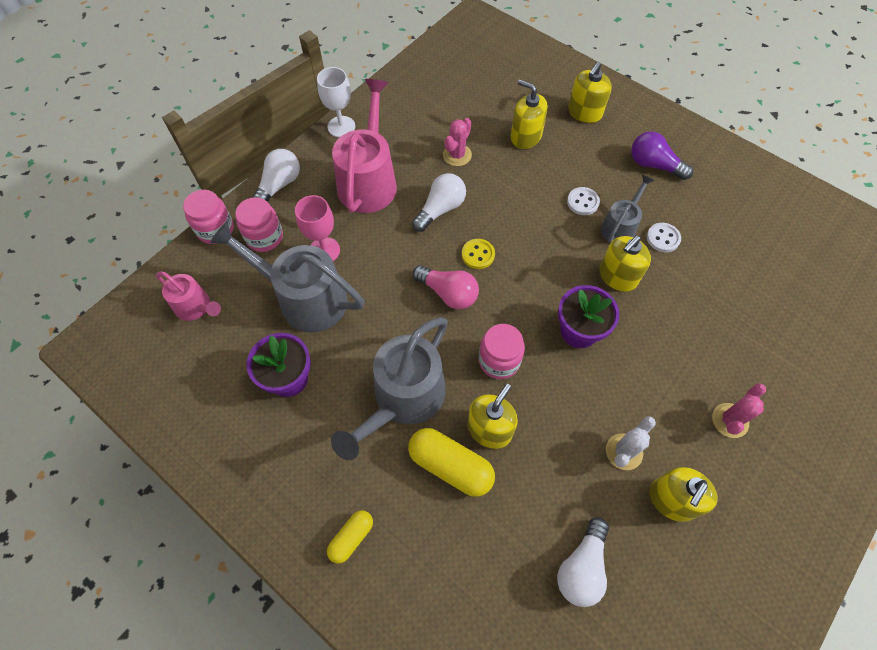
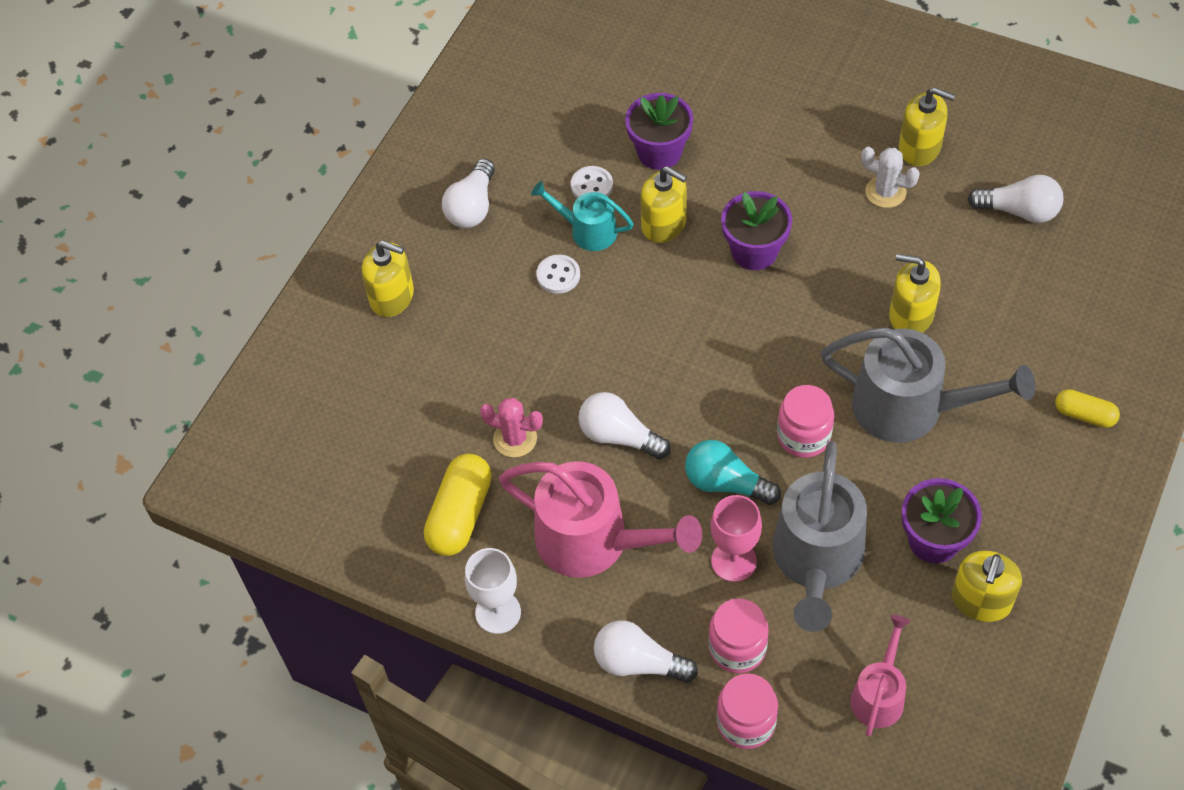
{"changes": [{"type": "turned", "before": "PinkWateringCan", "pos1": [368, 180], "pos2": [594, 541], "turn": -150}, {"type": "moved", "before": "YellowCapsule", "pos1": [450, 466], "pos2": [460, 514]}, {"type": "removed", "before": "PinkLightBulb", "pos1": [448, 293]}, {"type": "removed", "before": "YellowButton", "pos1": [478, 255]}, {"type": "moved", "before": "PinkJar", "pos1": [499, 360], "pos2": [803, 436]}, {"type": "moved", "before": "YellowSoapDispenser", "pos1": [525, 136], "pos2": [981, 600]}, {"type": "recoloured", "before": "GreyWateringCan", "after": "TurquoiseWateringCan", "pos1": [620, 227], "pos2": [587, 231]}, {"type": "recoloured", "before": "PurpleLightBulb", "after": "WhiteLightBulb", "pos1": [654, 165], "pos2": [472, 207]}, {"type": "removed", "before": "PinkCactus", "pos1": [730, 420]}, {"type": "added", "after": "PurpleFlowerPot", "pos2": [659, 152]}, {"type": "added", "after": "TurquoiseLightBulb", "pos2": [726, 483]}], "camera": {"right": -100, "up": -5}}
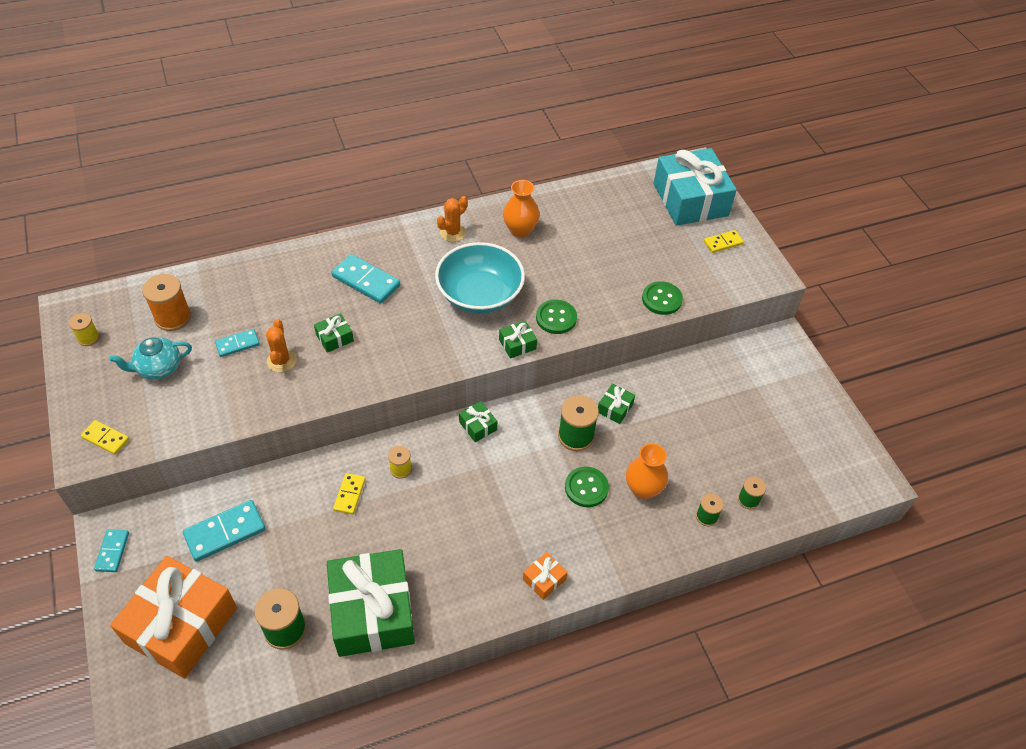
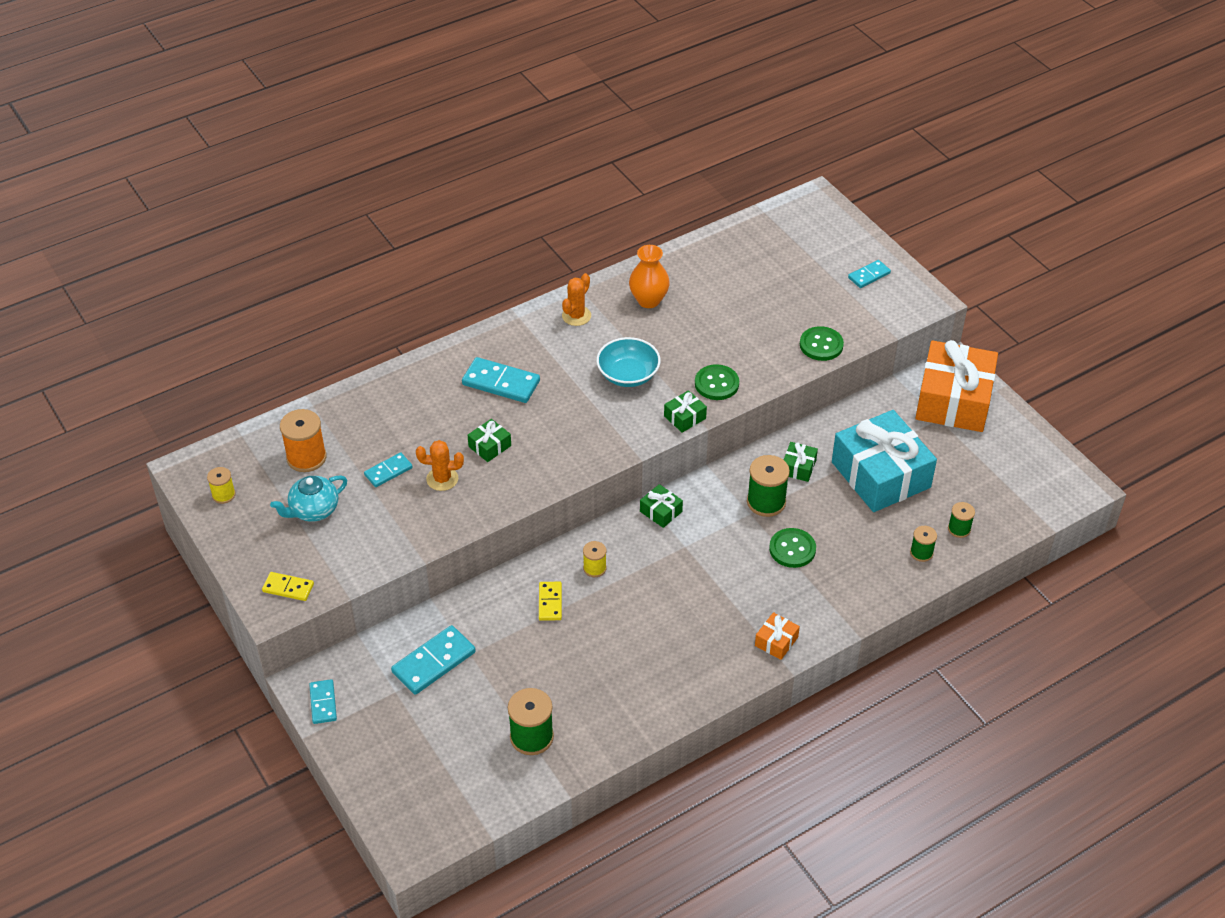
{"changes": [{"type": "moved", "before": "OrangeGift", "pos1": [181, 625], "pos2": [953, 400]}, {"type": "turned", "before": "OrangeCactus", "pos1": [281, 361], "pos2": [442, 479], "turn": -75}, {"type": "removed", "before": "GreenGift", "pos1": [372, 611]}, {"type": "resized", "before": "TurquoiseBowl", "pos1": [479, 294], "pos2": [628, 375], "scale": 0.66}, {"type": "removed", "before": "OrangeVase", "pos1": [643, 489]}, {"type": "moved", "before": "TurquoiseGift", "pos1": [690, 200], "pos2": [880, 475]}, {"type": "recoloured", "before": "YellowDomino", "after": "TurquoiseDomino", "pos1": [723, 243], "pos2": [869, 275]}], "camera": {"right": -10, "up": -5}}
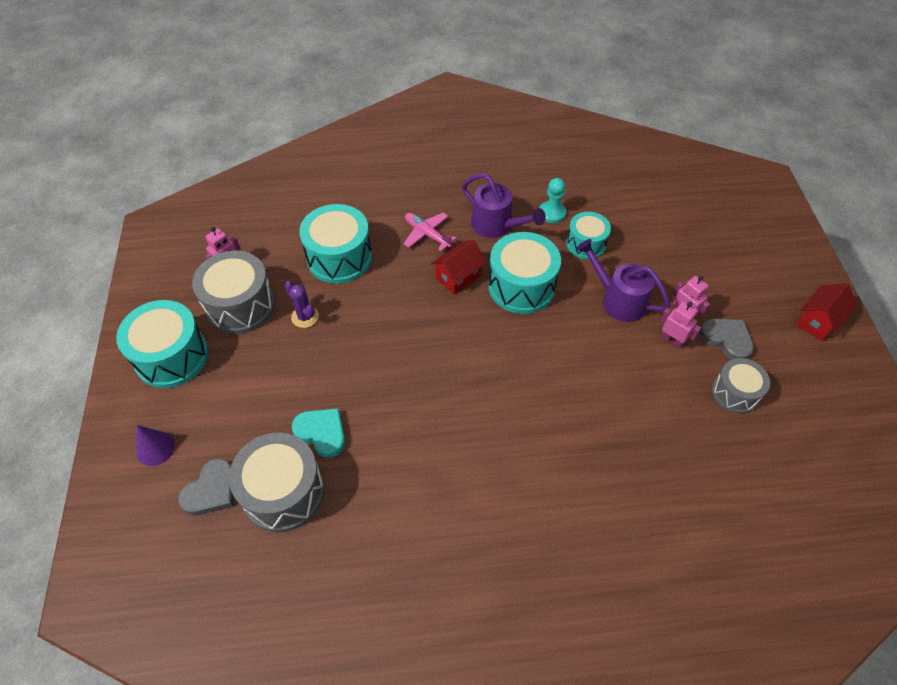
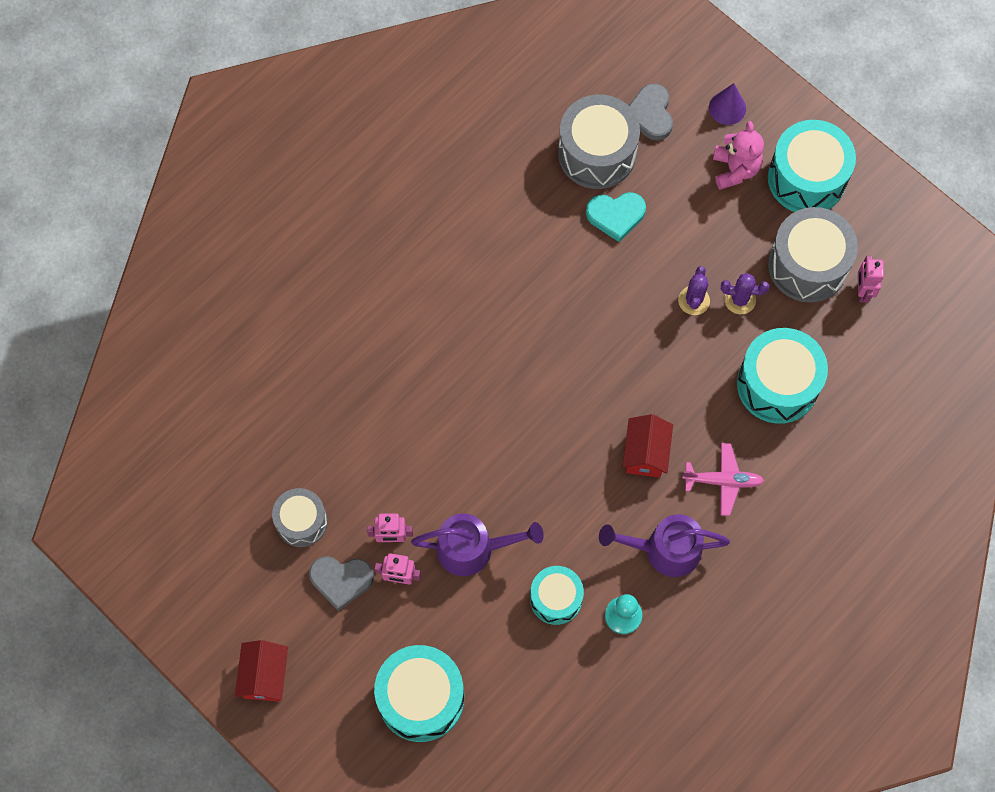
{"changes": [{"type": "moved", "before": "TurquoiseDrum", "pos1": [521, 286], "pos2": [421, 698]}, {"type": "added", "after": "PurpleCactus", "pos2": [694, 300]}, {"type": "added", "after": "PinkTeddyBear", "pos2": [735, 169]}], "camera": {"right": 140, "up": 15}}
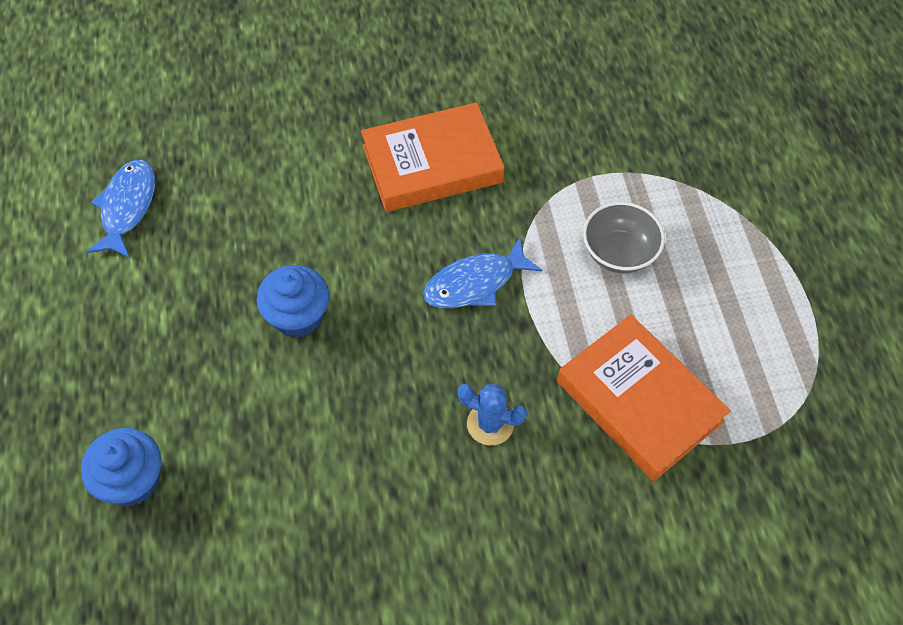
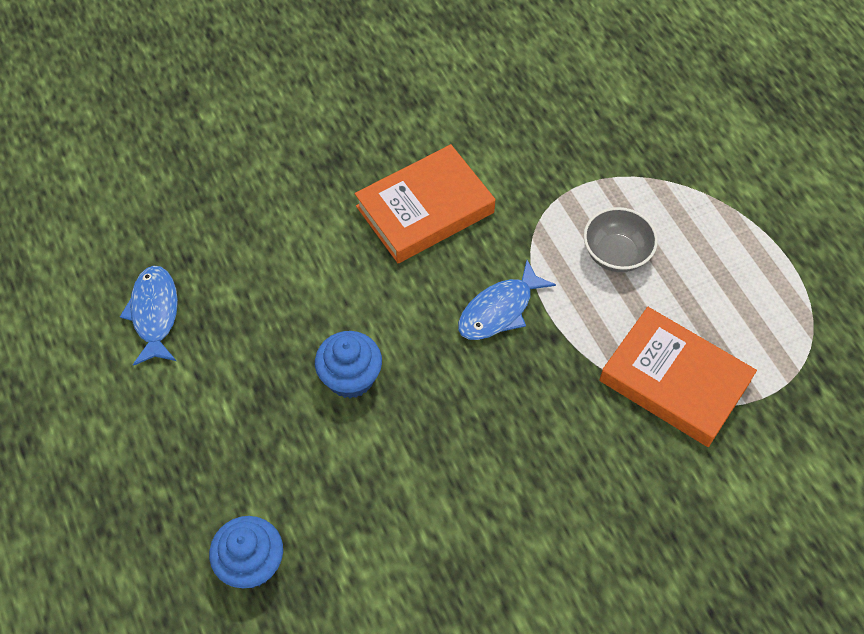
{"changes": [{"type": "removed", "before": "BlueCactus", "pos1": [490, 424]}], "camera": {"right": -15, "up": 0}}
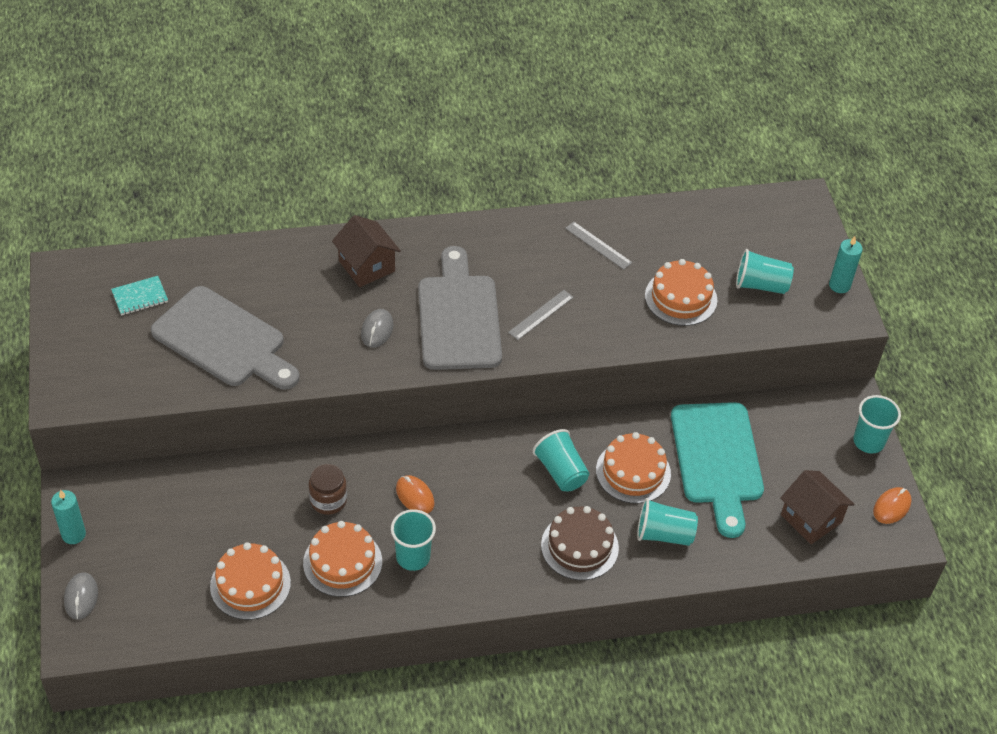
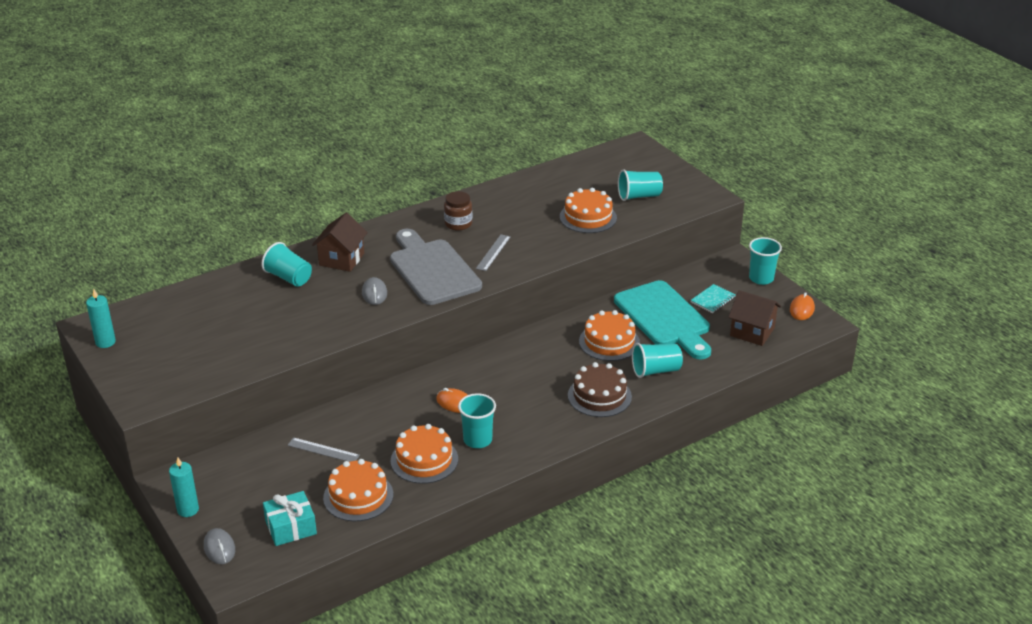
{"changes": [{"type": "moved", "before": "TurquoiseNotebook", "pos1": [140, 297], "pos2": [713, 300]}, {"type": "removed", "before": "GreyCuttingBoard", "pos1": [224, 340]}, {"type": "moved", "before": "BrownJar", "pos1": [328, 500], "pos2": [458, 224]}, {"type": "turned", "before": "BrownHouse", "pos1": [366, 266], "pos2": [341, 259], "turn": 75}, {"type": "moved", "before": "TurquoiseCup", "pos1": [561, 471], "pos2": [289, 278]}, {"type": "moved", "before": "GreyRuler", "pos1": [598, 245], "pos2": [323, 450]}, {"type": "moved", "before": "TurquoiseCandle", "pos1": [839, 285], "pos2": [105, 342]}, {"type": "added", "after": "TurquoiseGift", "pos2": [291, 527]}], "camera": {"right": -20, "up": -15}}
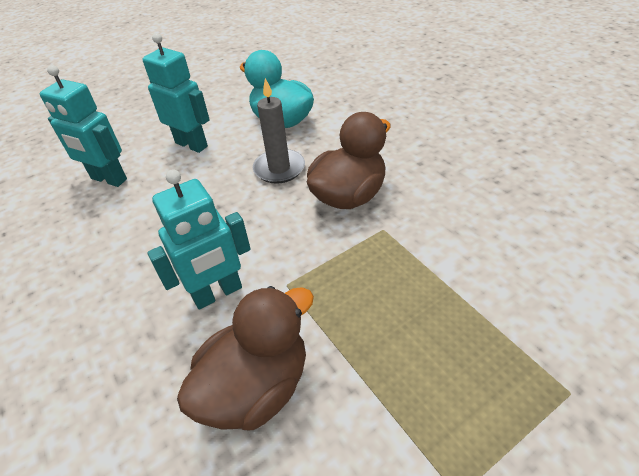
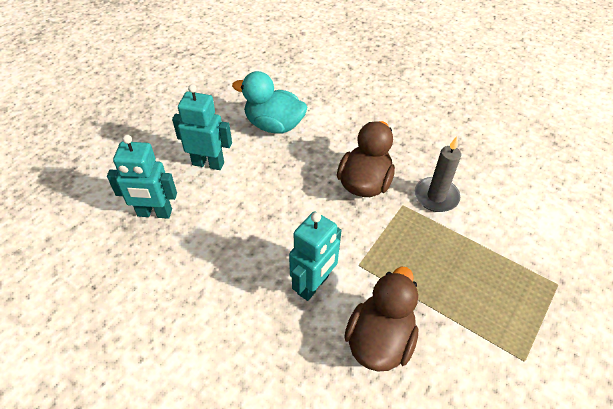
{"changes": [{"type": "moved", "before": "GreyCandle", "pos1": [279, 168], "pos2": [436, 196]}], "camera": {"right": -25, "up": 5}}
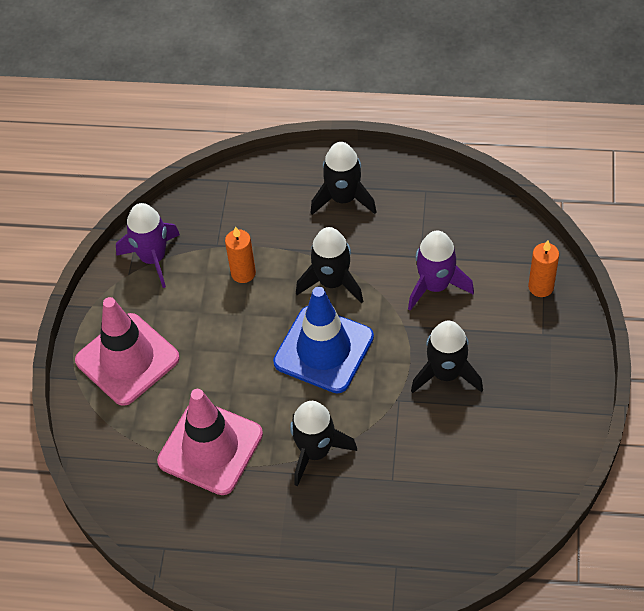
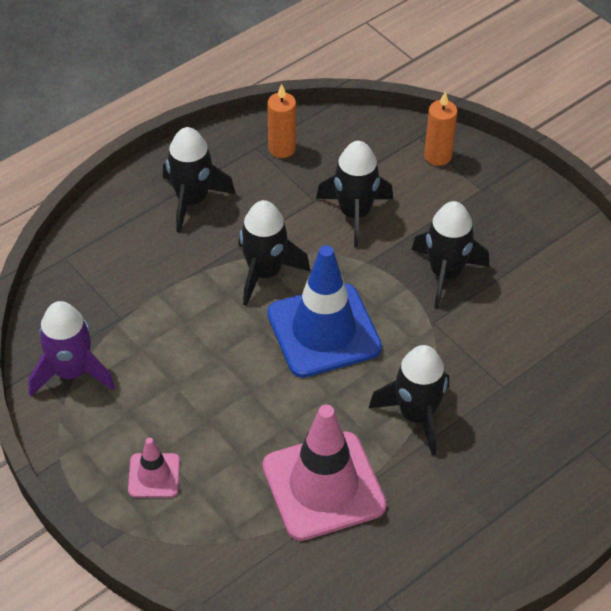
{"changes": [{"type": "resized", "before": "PinkTrafficCone", "pos1": [127, 359], "pos2": [154, 475], "scale": 0.48}, {"type": "moved", "before": "OrangeCandle", "pos1": [243, 273], "pos2": [282, 148]}, {"type": "recoloured", "before": "PurpleRocket", "after": "BlackRocket", "pos1": [435, 285], "pos2": [354, 213]}], "camera": {"right": -50, "up": -5}}
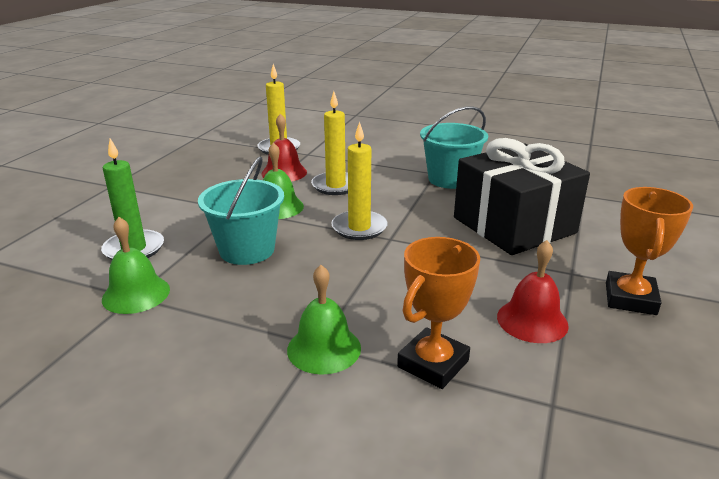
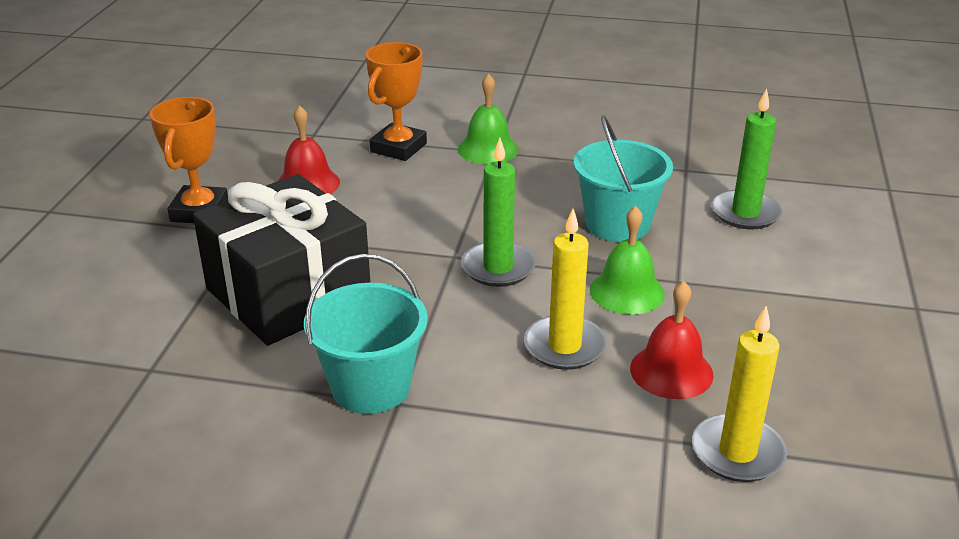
{"changes": [{"type": "removed", "before": "GreenBell", "pos1": [136, 294]}, {"type": "recoloured", "before": "YellowCandle", "after": "GreenCandle", "pos1": [359, 228], "pos2": [498, 268]}], "camera": {"right": 170, "up": 5}}
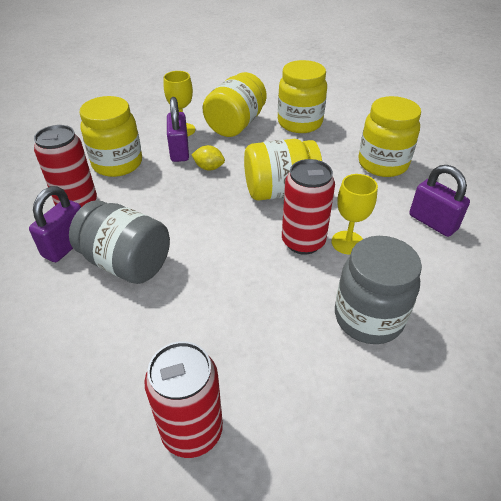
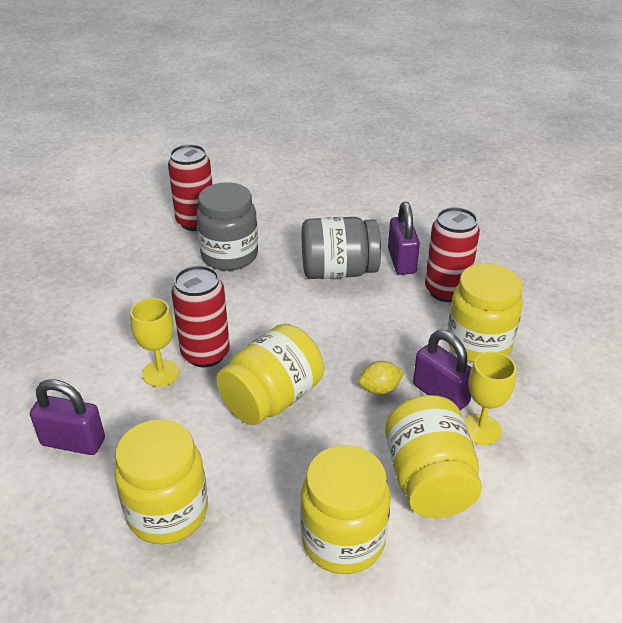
{"changes": [{"type": "moved", "before": "GreyJar", "pos1": [368, 318], "pos2": [229, 256]}], "camera": {"right": 145, "up": -5}}
